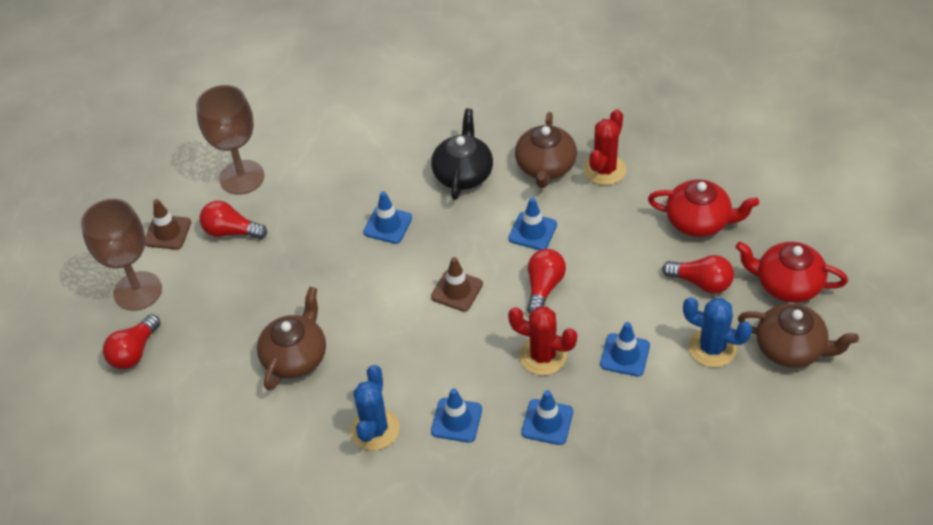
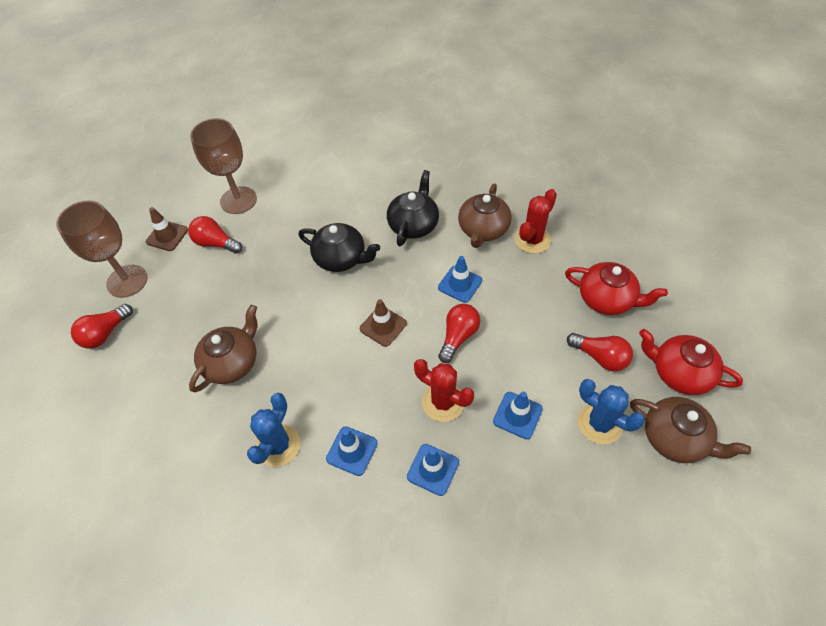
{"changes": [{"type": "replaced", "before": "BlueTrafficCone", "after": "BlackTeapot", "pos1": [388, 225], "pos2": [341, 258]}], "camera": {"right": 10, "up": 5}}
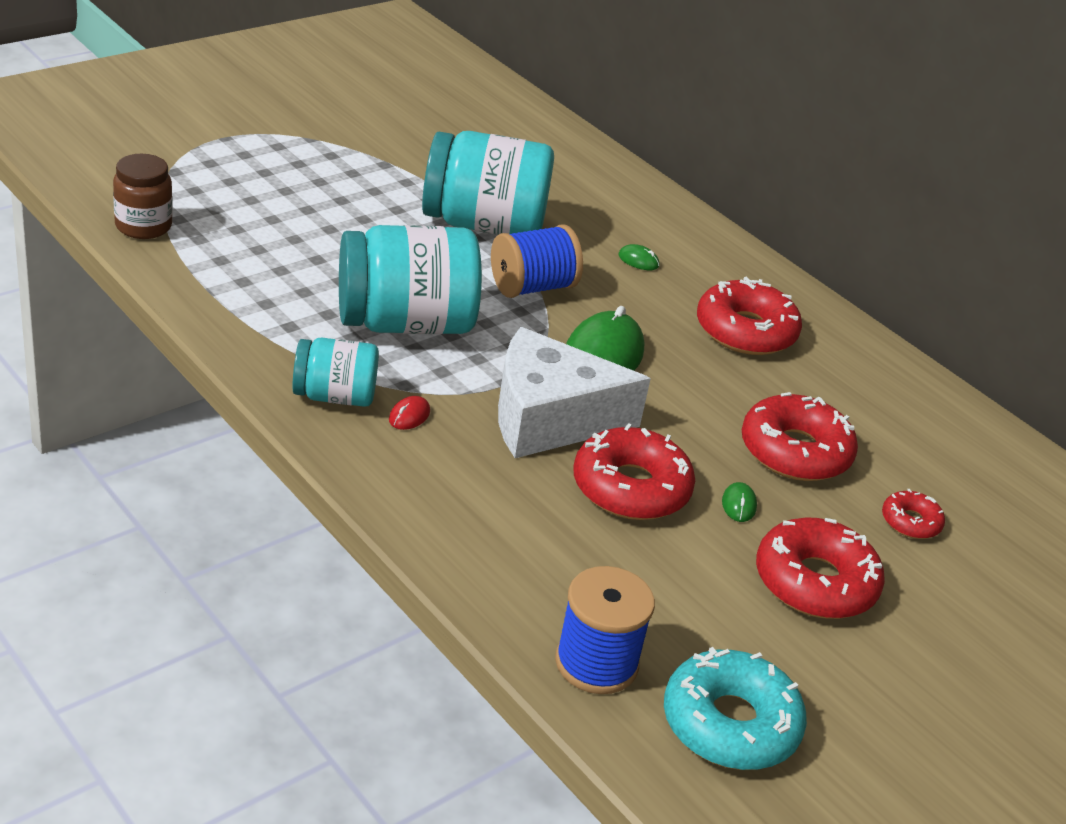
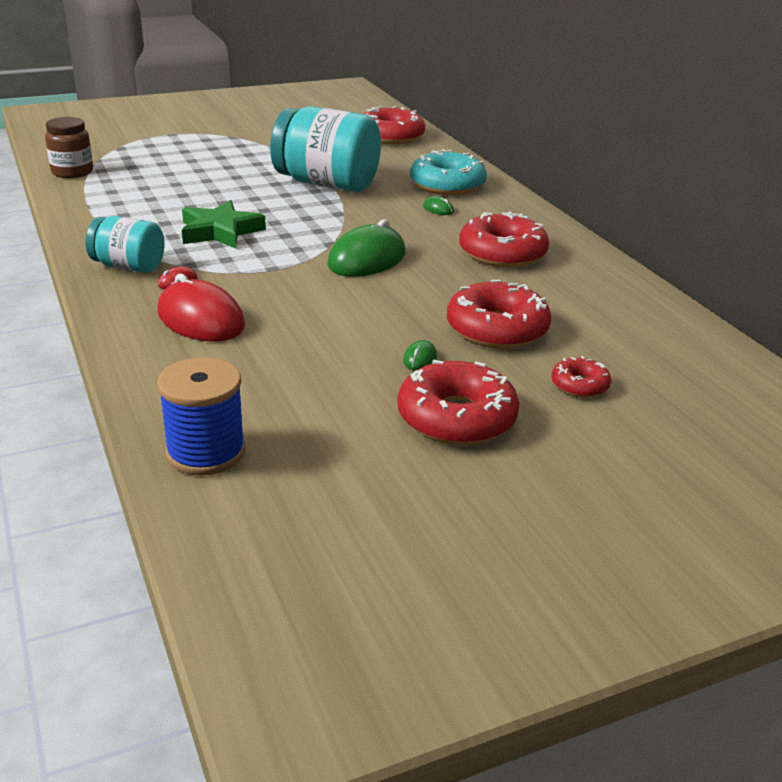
{"changes": [{"type": "replaced", "before": "TurquoiseJar", "after": "GreenStar", "pos1": [405, 323], "pos2": [220, 231]}, {"type": "removed", "before": "BlueSpool", "pos1": [532, 287]}, {"type": "removed", "before": "WhiteCheese", "pos1": [549, 418]}, {"type": "moved", "before": "RedDonut", "pos1": [631, 488], "pos2": [391, 136]}, {"type": "moved", "before": "TurquoiseDonut", "pos1": [730, 724], "pos2": [447, 185]}, {"type": "added", "after": "RedMouse", "pos2": [201, 319]}], "camera": {"right": 20, "up": -5}}
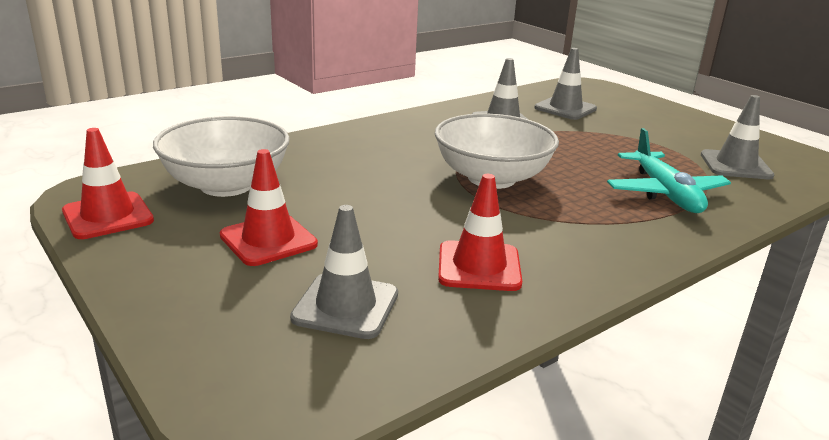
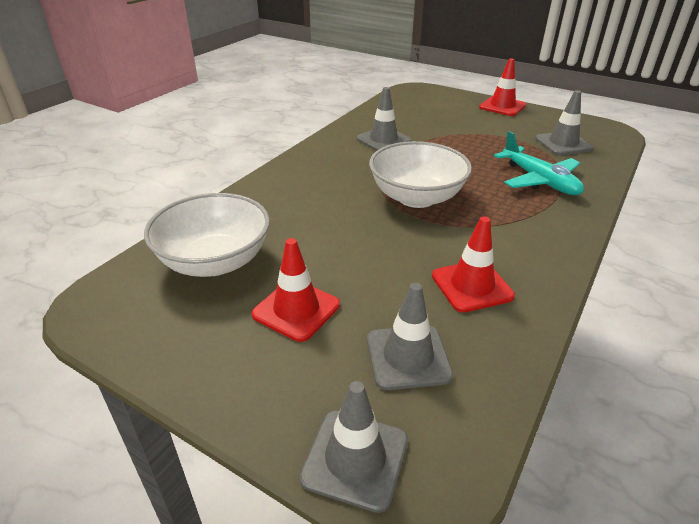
{"changes": [{"type": "moved", "before": "RedTrafficCone", "pos1": [108, 216], "pos2": [502, 106]}, {"type": "moved", "before": "GreyTrafficCone", "pos1": [565, 108], "pos2": [355, 459]}], "camera": {"right": -20, "up": 10}}
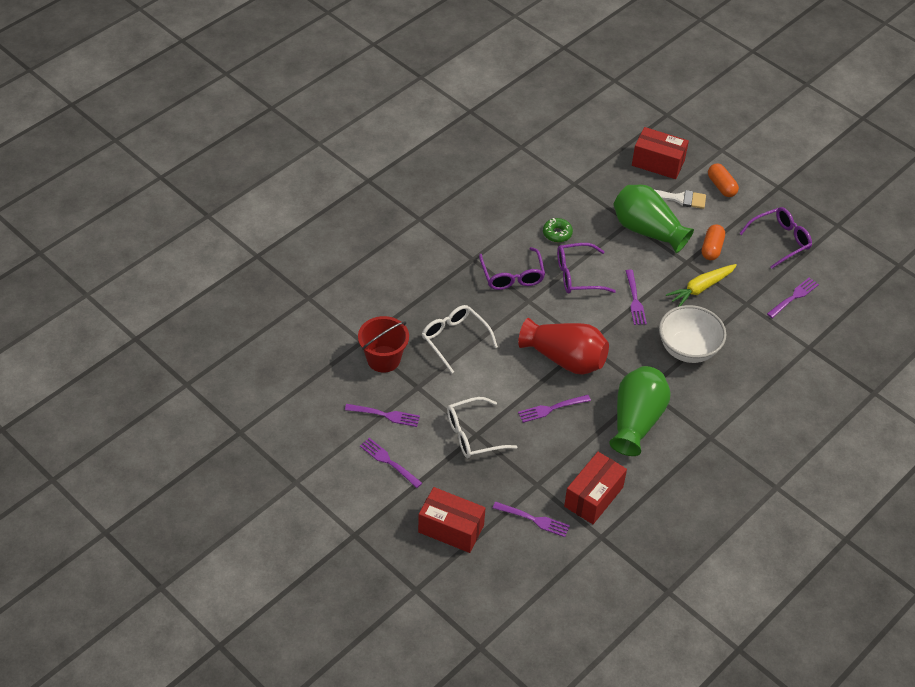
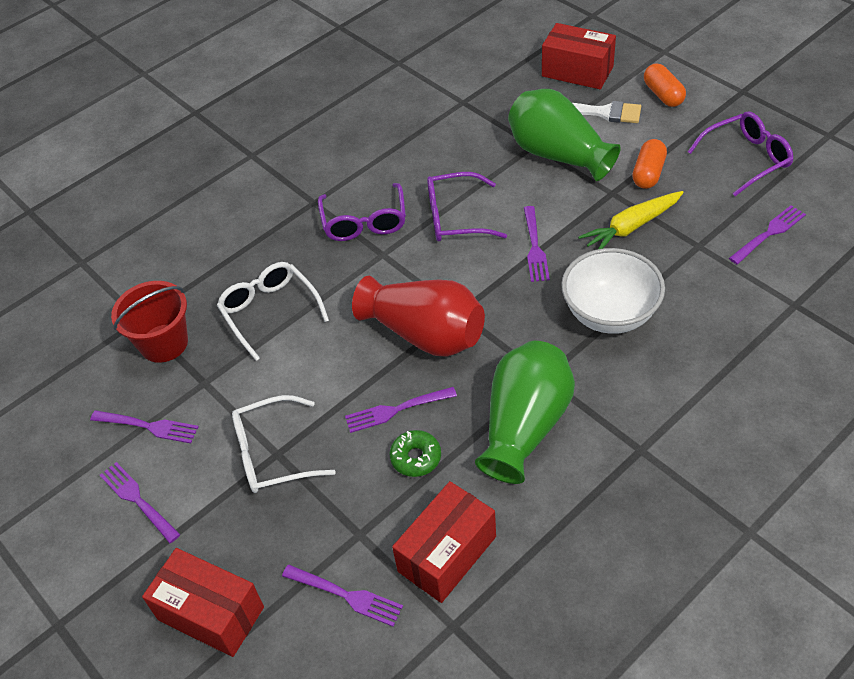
{"changes": [{"type": "moved", "before": "GreenDonut", "pos1": [557, 233], "pos2": [416, 458]}], "camera": {"right": 10, "up": 0}}
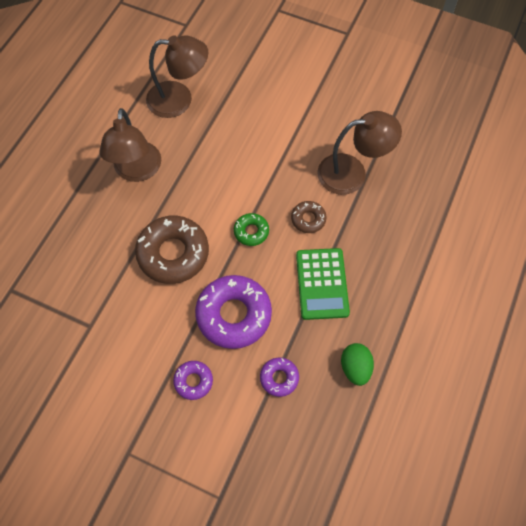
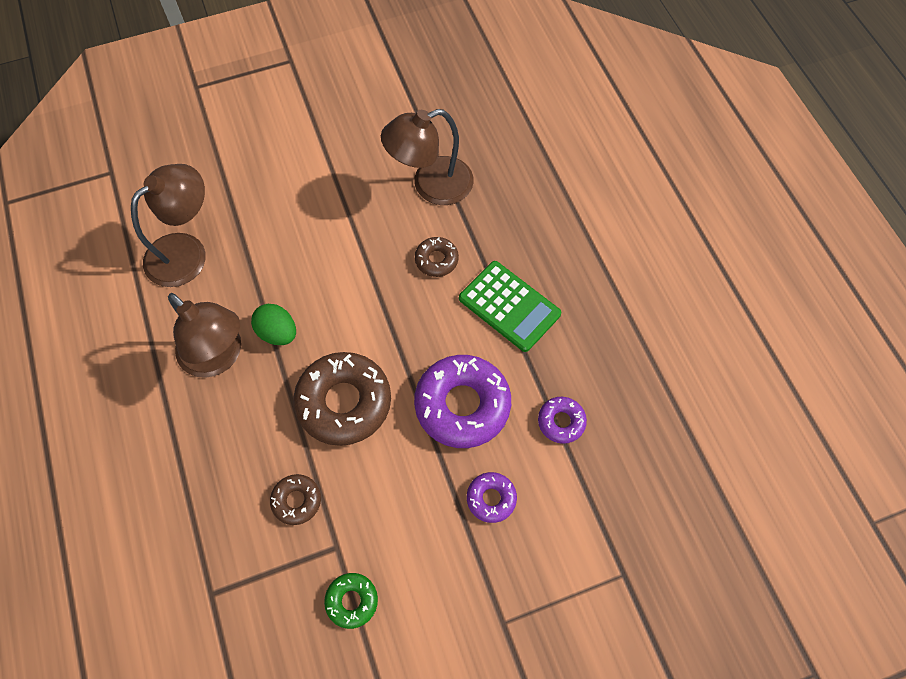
{"changes": [{"type": "moved", "before": "GreenDonut", "pos1": [251, 231], "pos2": [352, 601]}, {"type": "turned", "before": "BrownLamp", "pos1": [352, 173], "pos2": [431, 185], "turn": -150}, {"type": "moved", "before": "GreenEgg", "pos1": [355, 368], "pos2": [278, 333]}, {"type": "added", "after": "BrownDonut", "pos2": [296, 501]}], "camera": {"right": -45, "up": 0}}
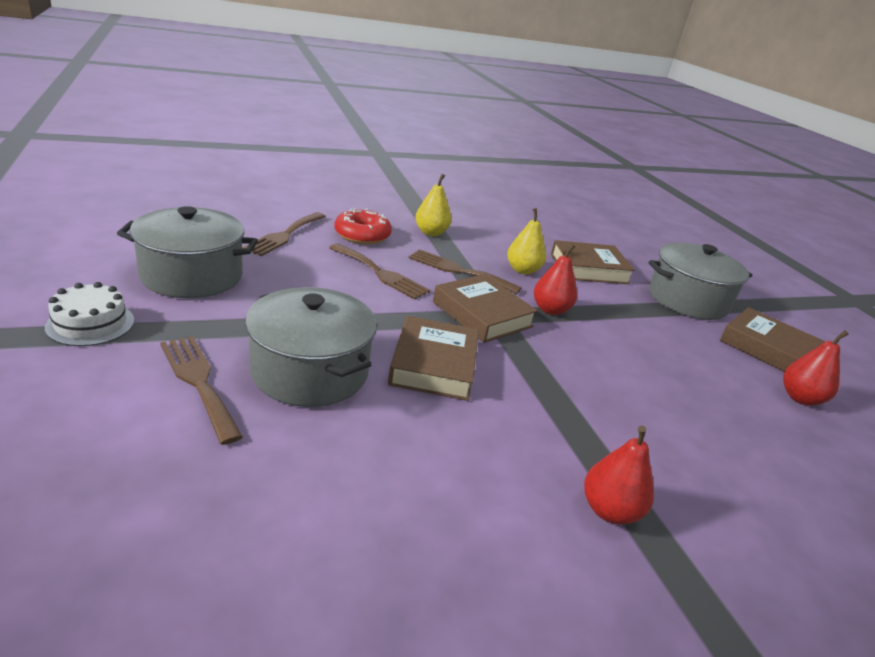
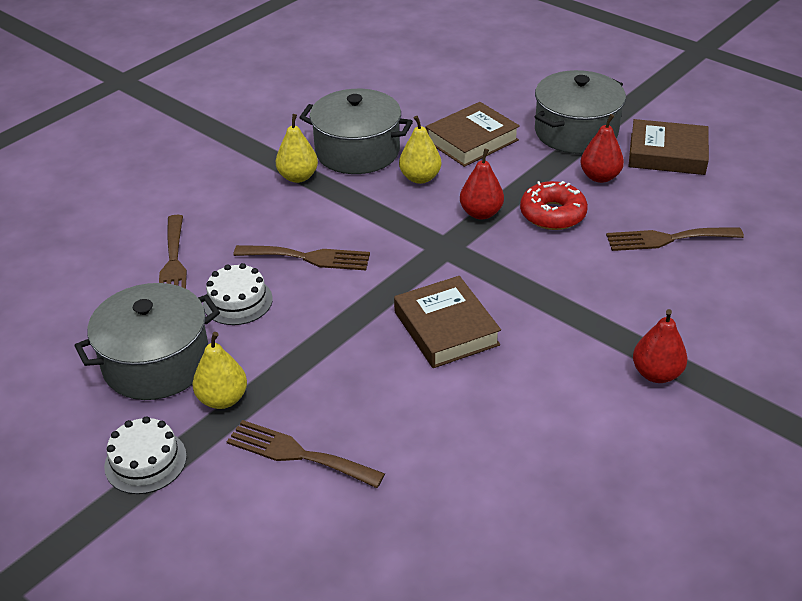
{"changes": [{"type": "moved", "before": "GreyPot", "pos1": [310, 371], "pos2": [357, 151]}, {"type": "moved", "before": "RedDonut", "pos1": [362, 235], "pos2": [552, 214]}, {"type": "moved", "before": "BrownFork", "pos1": [458, 270], "pos2": [667, 239]}, {"type": "removed", "before": "BrownBook", "pos1": [482, 314]}, {"type": "moved", "before": "RedPear", "pos1": [800, 398], "pos2": [600, 177]}, {"type": "added", "after": "YellowPear", "pos2": [223, 399]}, {"type": "added", "after": "WhiteCake", "pos2": [238, 301]}], "camera": {"right": -25, "up": 10}}
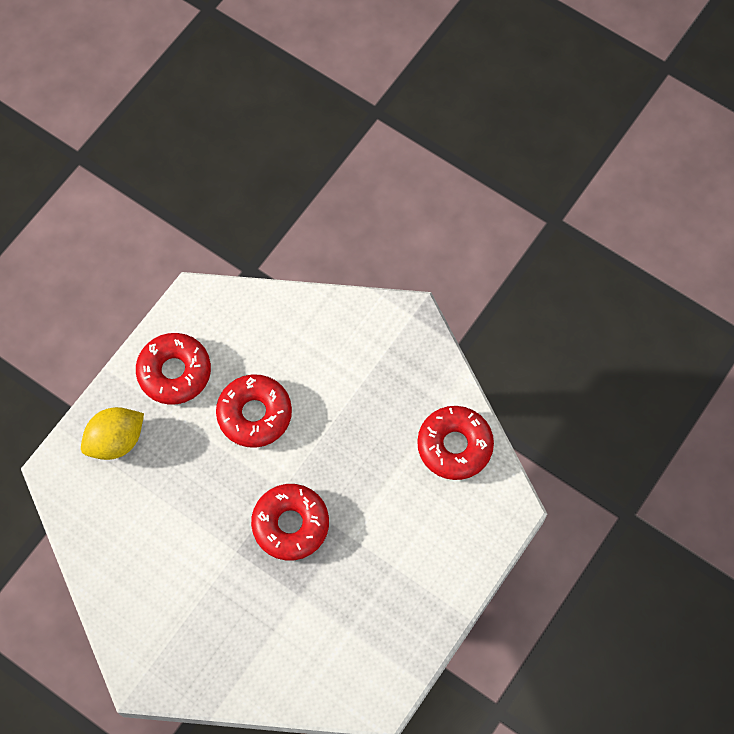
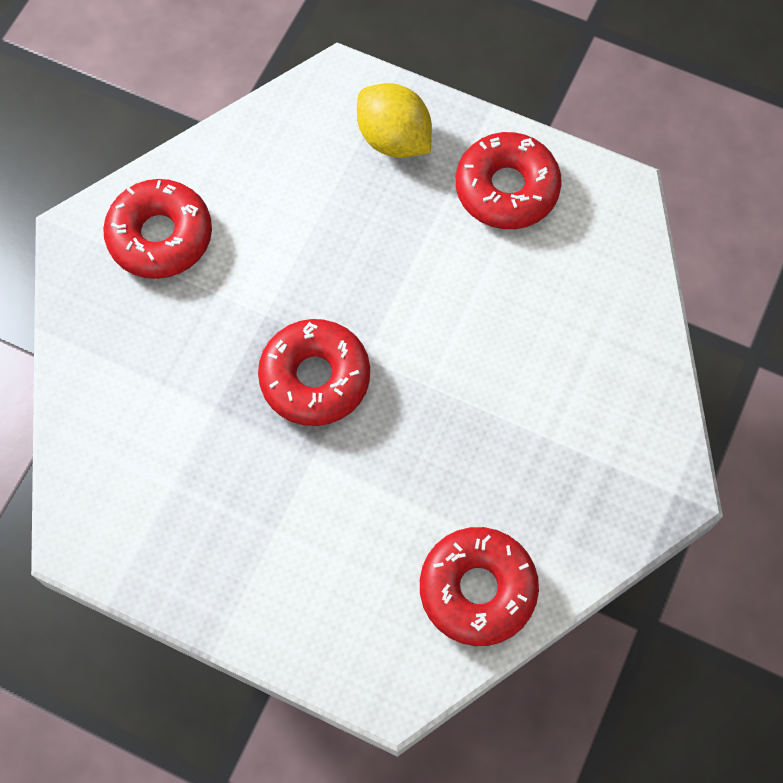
{"changes": [{"type": "moved", "before": "RedDonut", "pos1": [254, 414], "pos2": [160, 236]}], "camera": {"right": 80, "up": 0}}
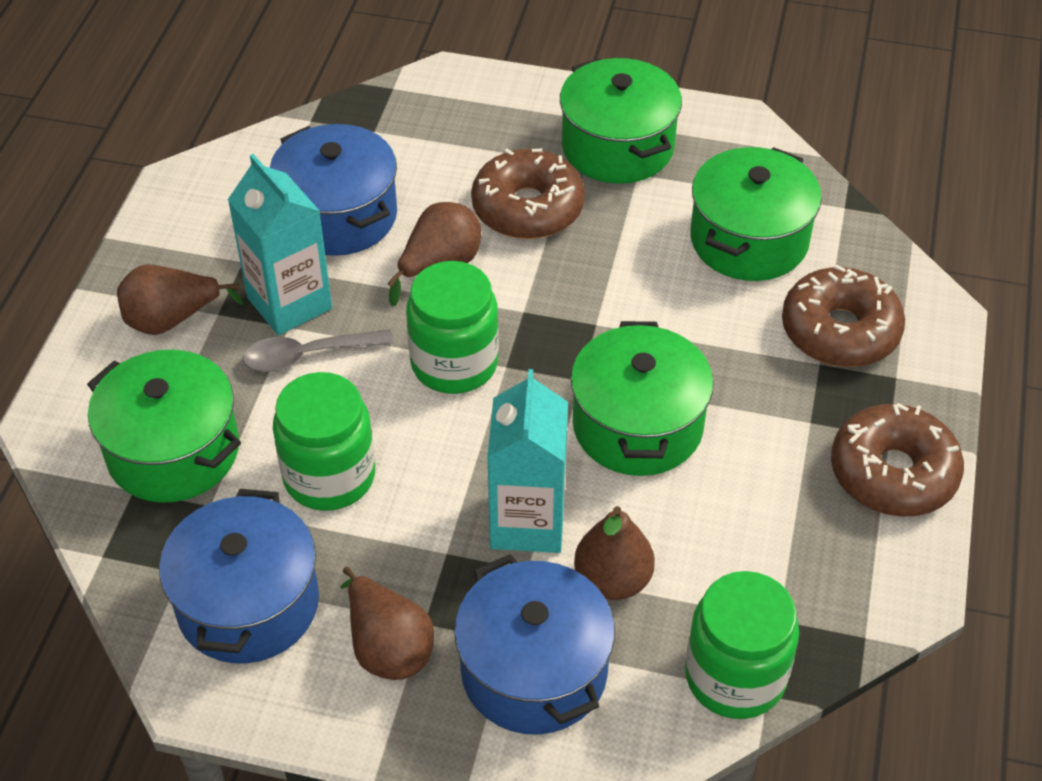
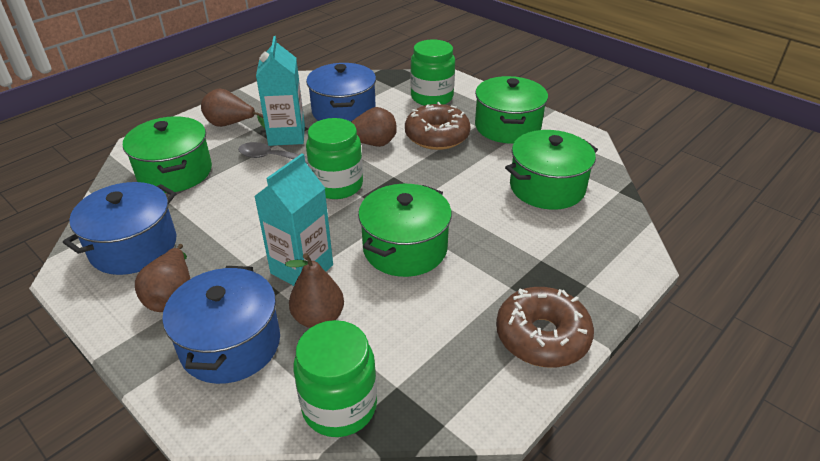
{"changes": [{"type": "moved", "before": "GreenJar", "pos1": [329, 476], "pos2": [432, 97]}, {"type": "removed", "before": "BrownDonut", "pos1": [840, 331]}], "camera": {"right": 30, "up": -10}}
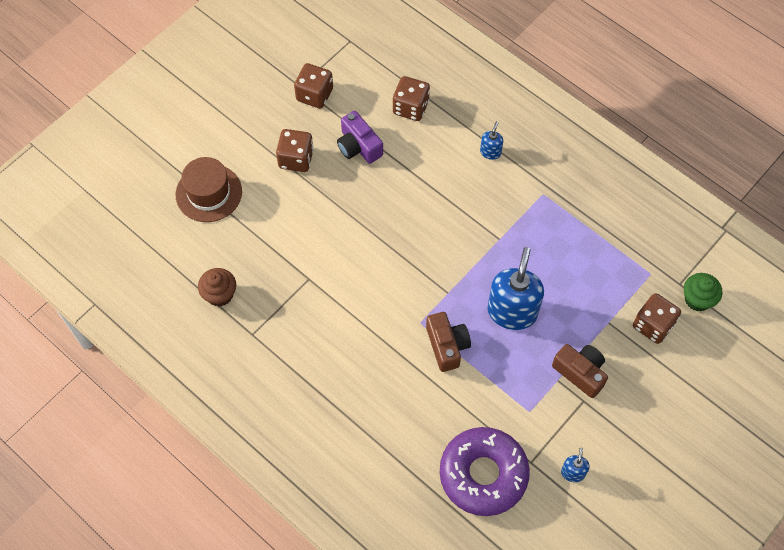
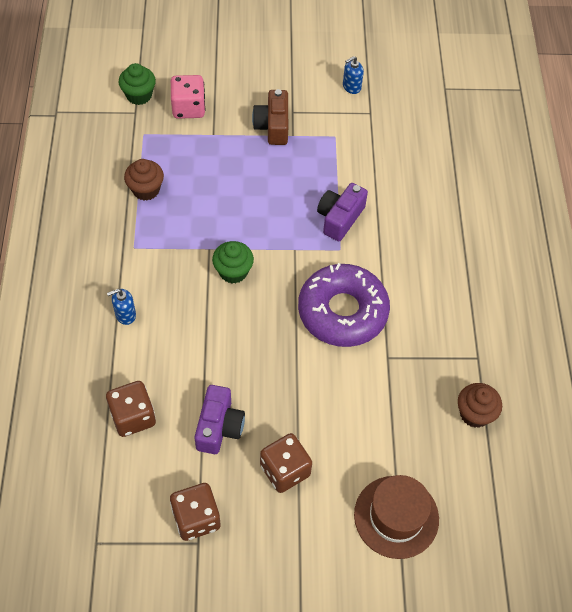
{"changes": [{"type": "recoloured", "before": "BrownCamera", "after": "PurpleCamera", "pos1": [447, 346], "pos2": [340, 218]}, {"type": "moved", "before": "PurpleDonut", "pos1": [483, 474], "pos2": [342, 311]}, {"type": "removed", "before": "BlueSoapDispenser", "pos1": [512, 312]}, {"type": "recoloured", "before": "BrownDice", "after": "PinkDice", "pos1": [653, 325], "pos2": [188, 108]}, {"type": "added", "after": "BrownCupcake", "pos2": [146, 190]}, {"type": "added", "after": "GreenCupcake", "pos2": [233, 271]}], "camera": {"right": -135, "up": -5}}
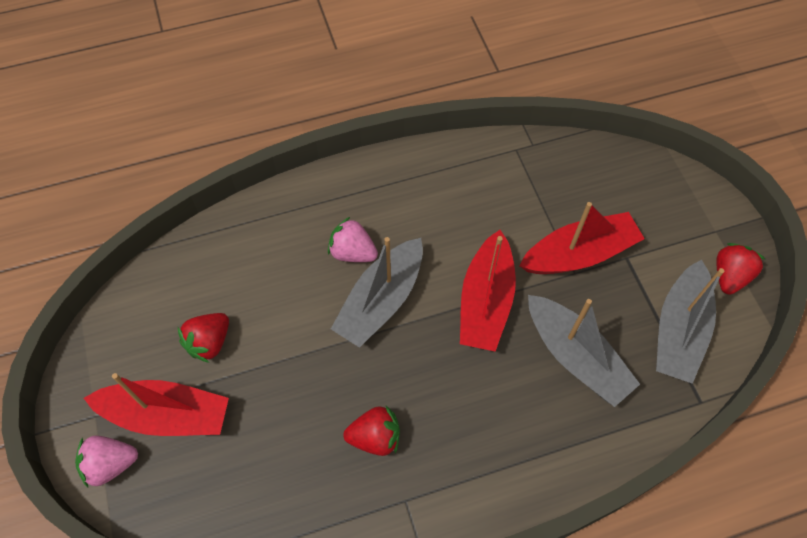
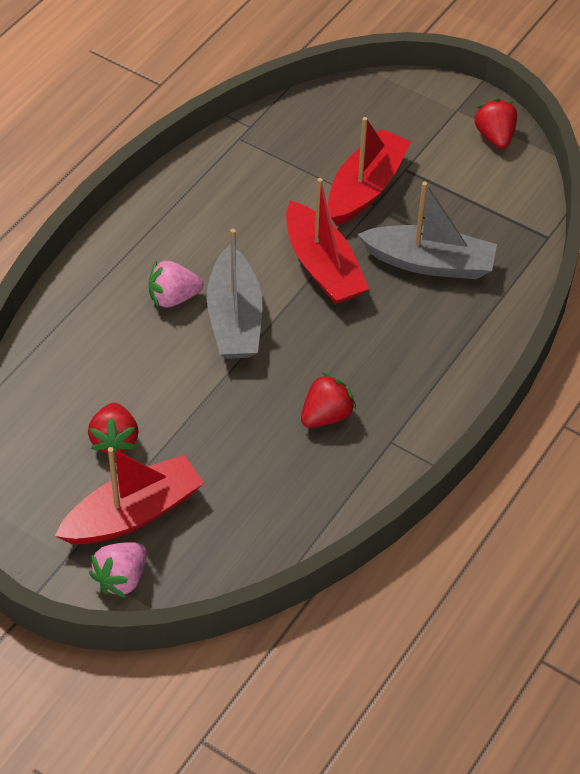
{"changes": [{"type": "removed", "before": "GreyBoat", "pos1": [679, 331]}], "camera": {"right": -40, "up": -10}}
